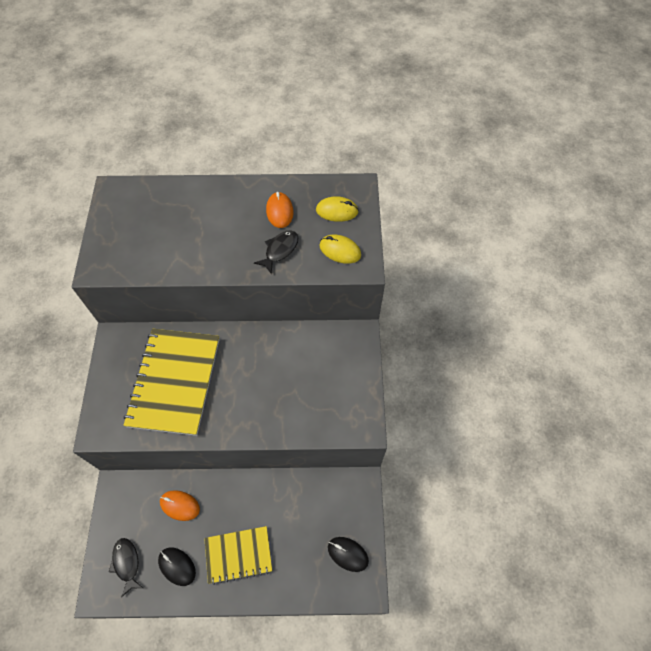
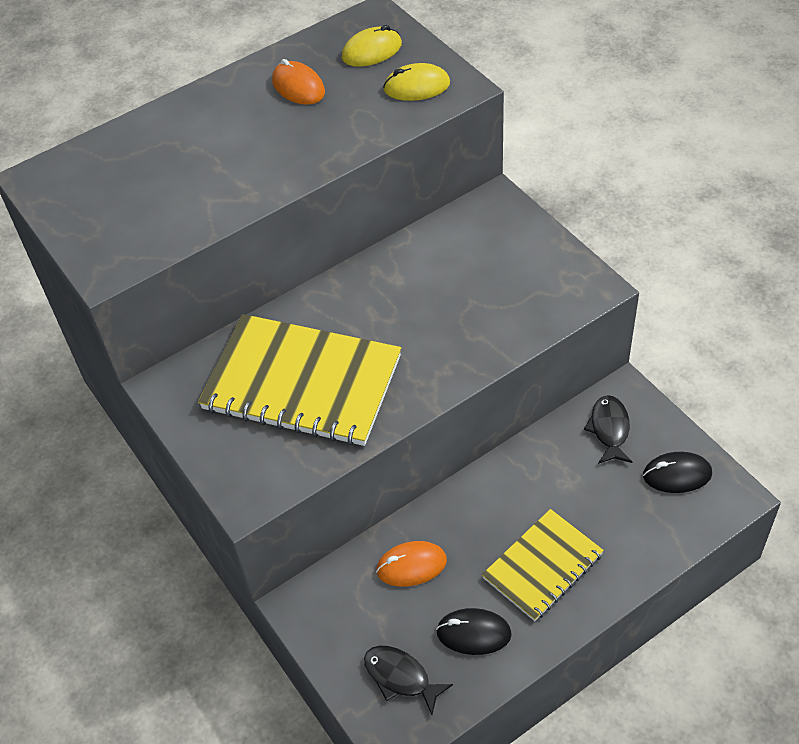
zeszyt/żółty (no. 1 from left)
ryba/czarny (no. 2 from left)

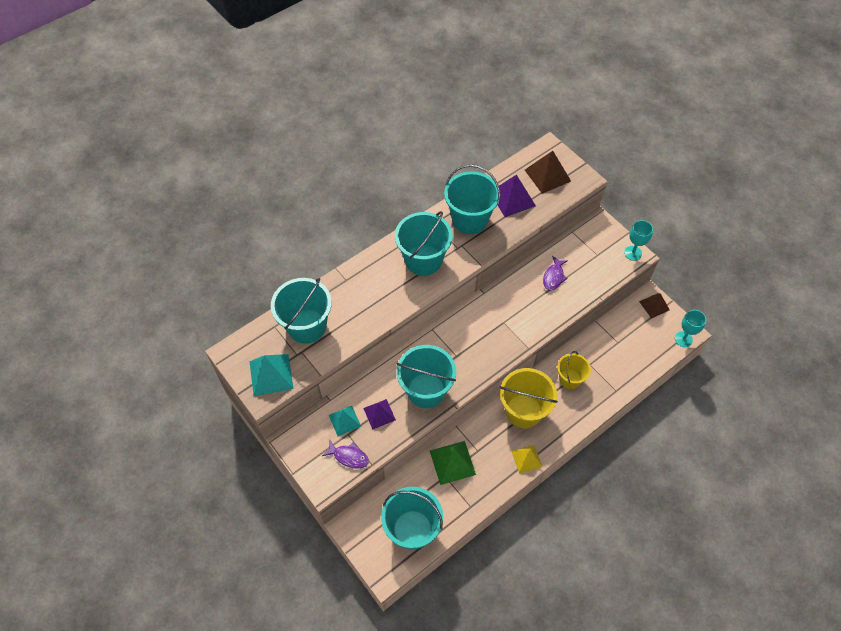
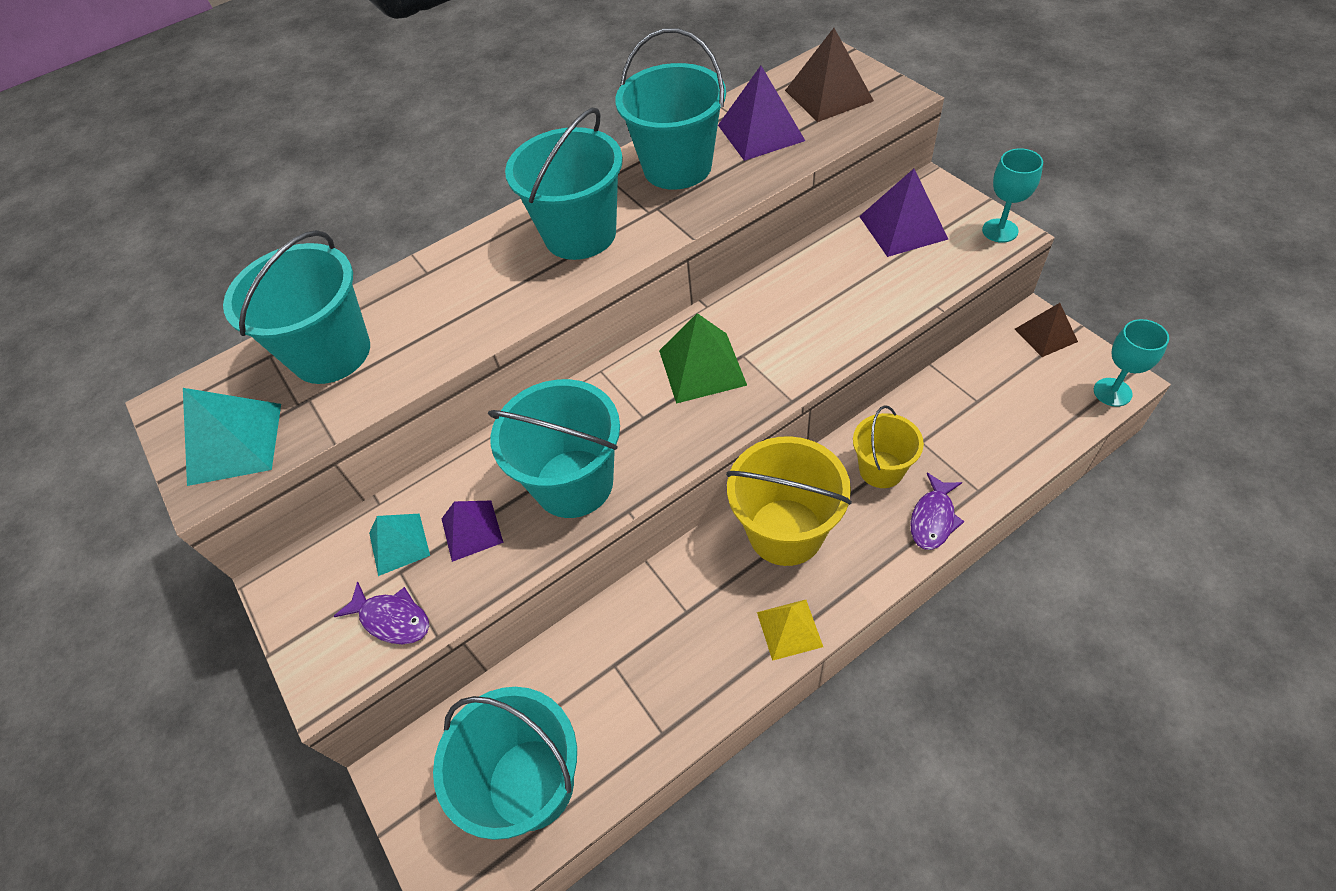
piramida/zielony
ryba/fioletowy (no. 2 from left)
piramida/fioletowy (no. 3 from left)

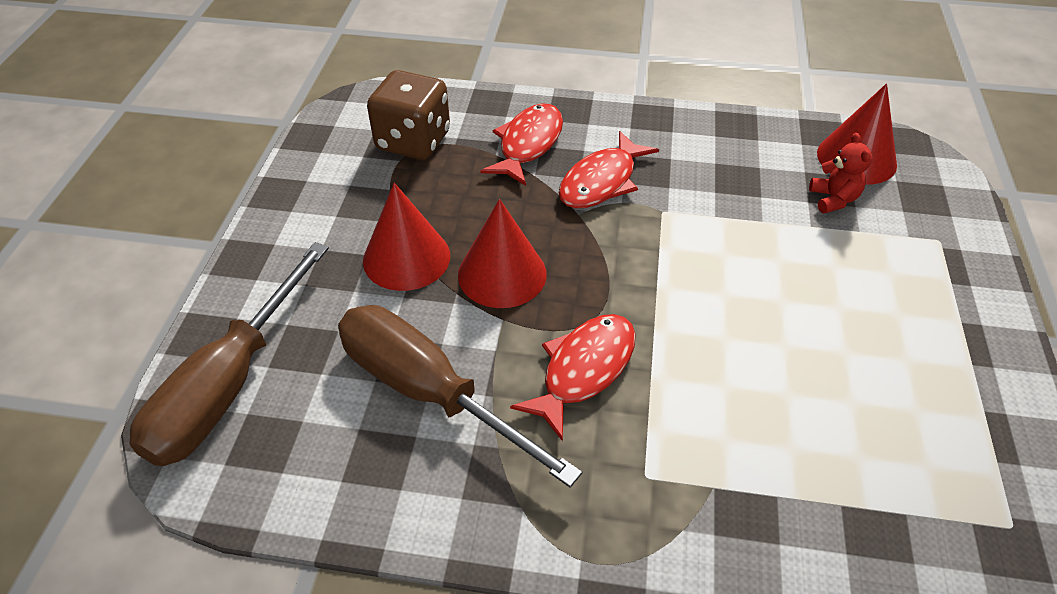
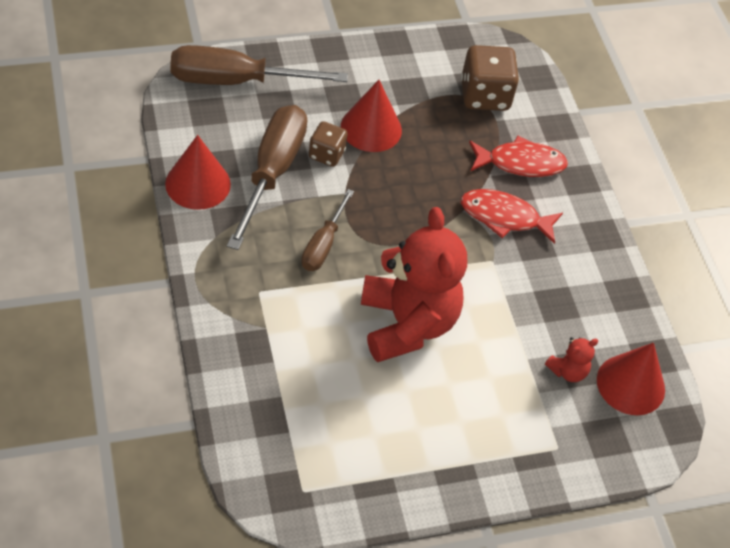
stożek/czerwony (no. 1 from left)
śrubokręt/brązowy (no. 3 from left)
kostka do gry/brązowy (no. 1 from left)
miś/czerwony (no. 1 from left)

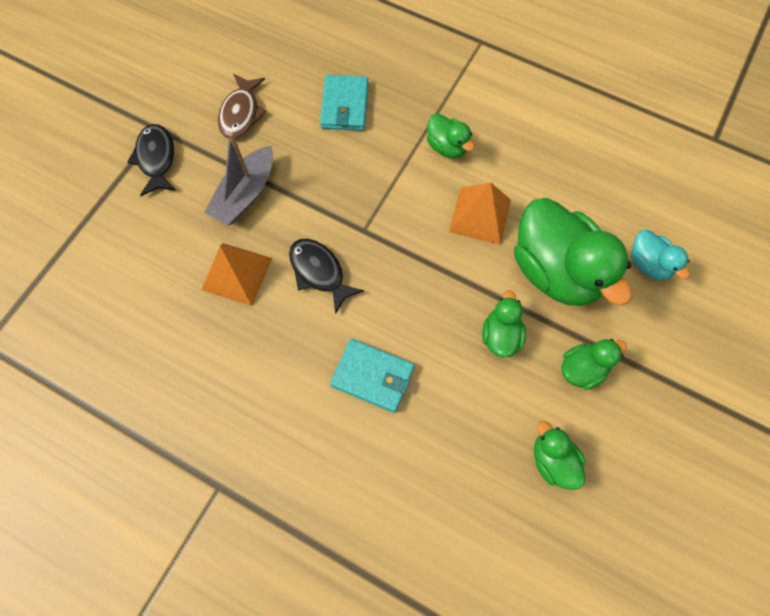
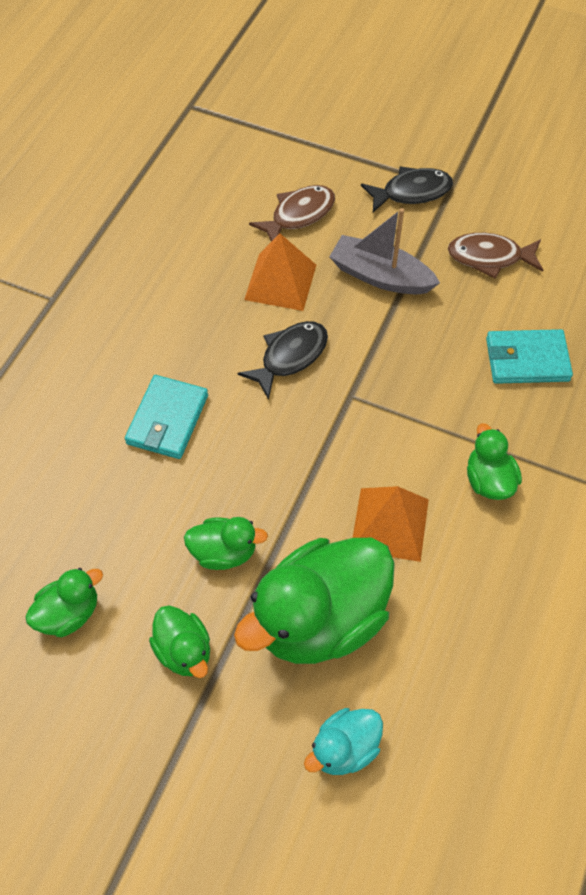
kaczka/zielony (no. 5 from left)
ryba/brązowy (no. 1 from left)

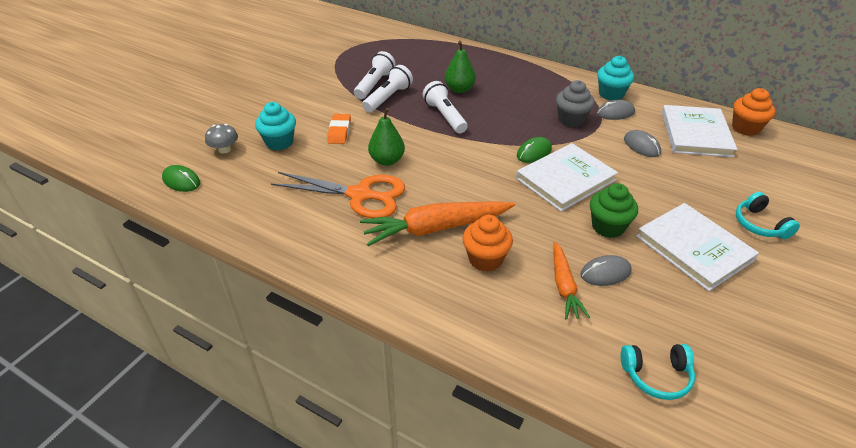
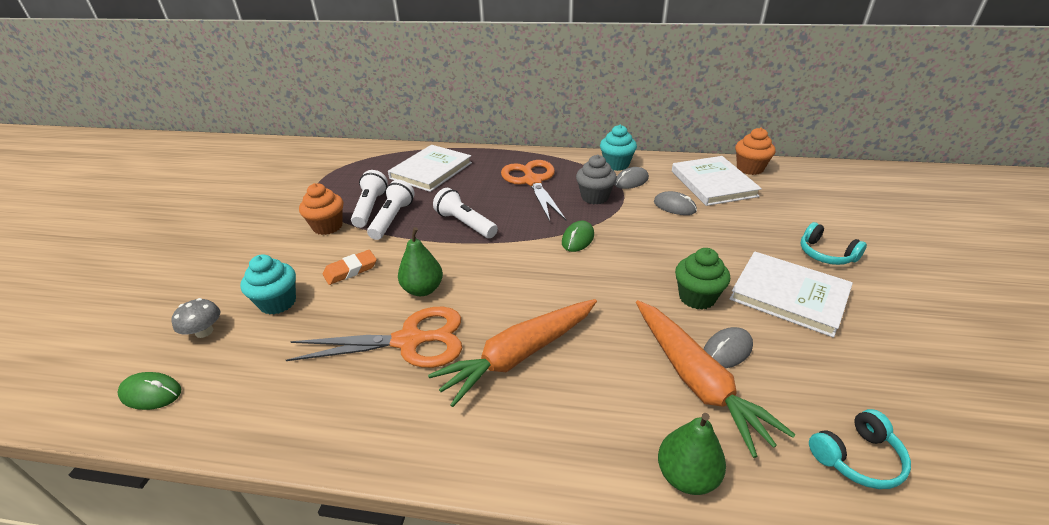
gumka do mazania/pomarańczowy
gruszka/zielony (no. 2 from left)
muffinka/pomarańczowy (no. 1 from left)
książka/biały (no. 1 from left)
marchewka/pomarańczowy (no. 2 from left)
nożyczki/pomarańczowy (no. 2 from left)

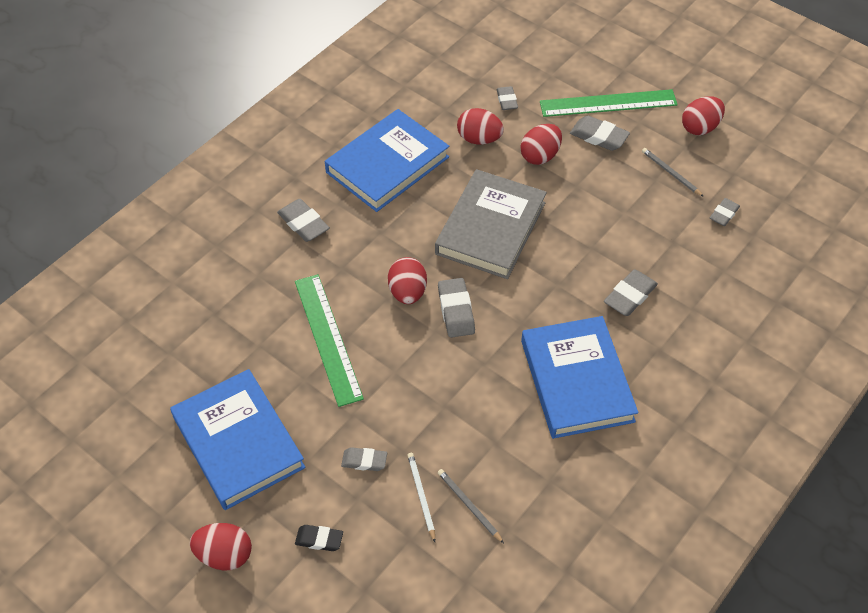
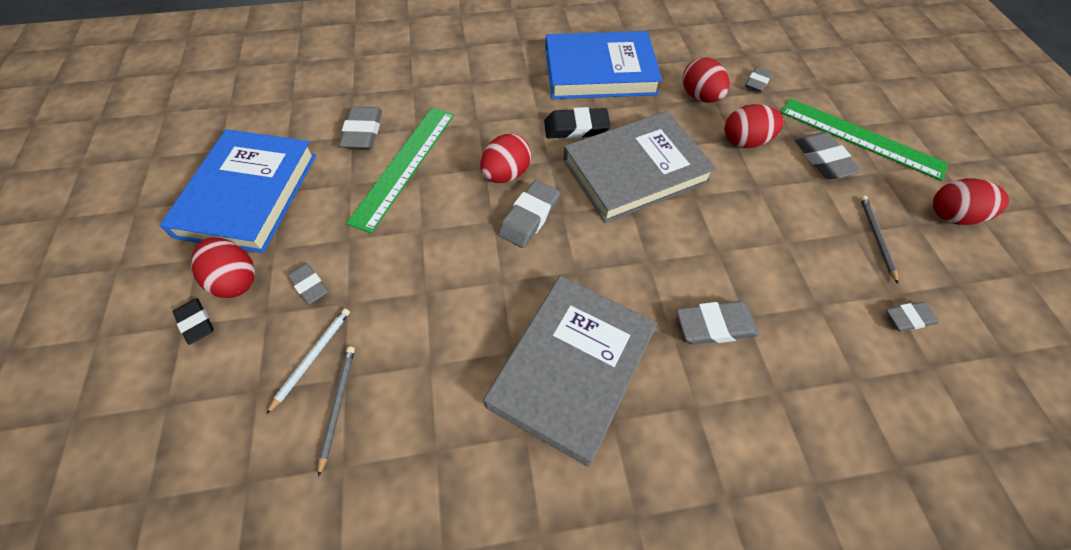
jajko/czerwony (no. 1 from left)
gumka do mazania/szary (no. 2 from left)
książka/szary (no. 1 from left)
gumka do mazania/czarny (no. 2 from left)

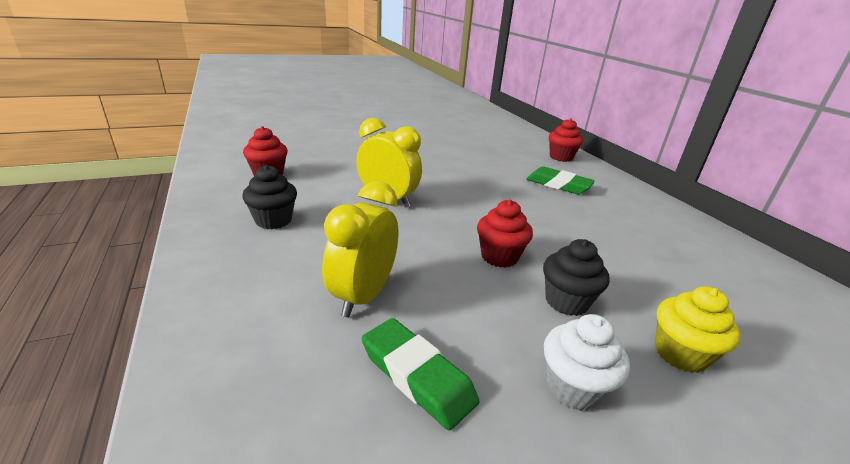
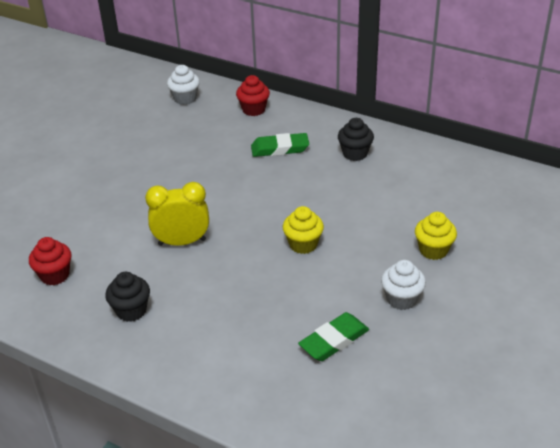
budzik/żółty (no. 1 from left in the first image)
gumka do mazania/zielony (no. 2 from left)
muffinka/żółty (no. 1 from left)
muffinka/czarny (no. 2 from left)
muffinka/biały (no. 1 from left)

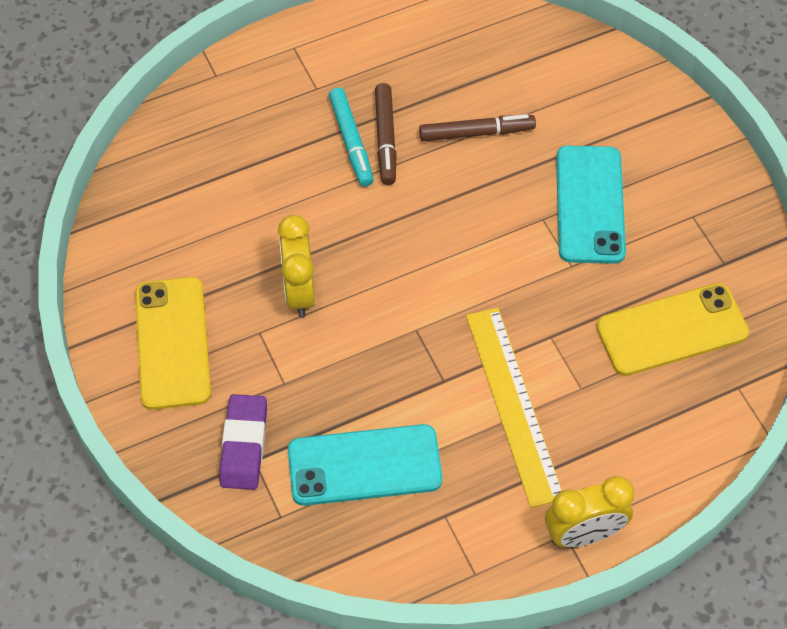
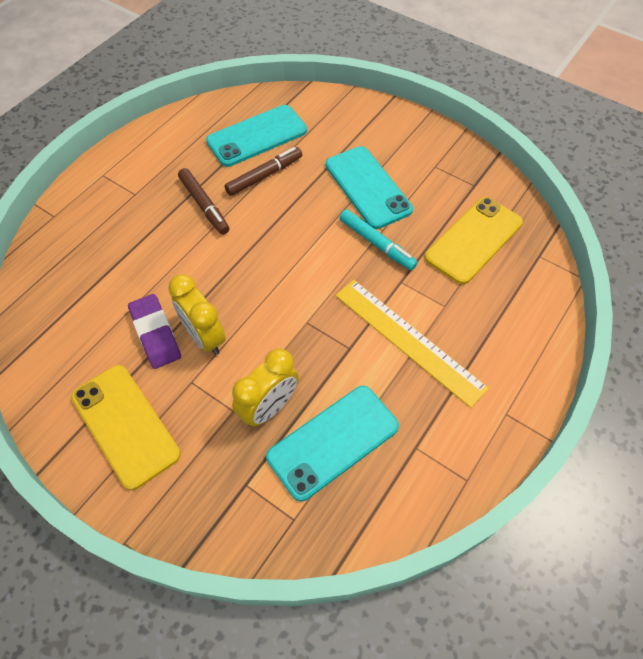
gumka do mazania/fioletowy
flamaster/turkusowy
budzik/żółty (no. 2 from left)
telefon/turkusowy (no. 1 from left)

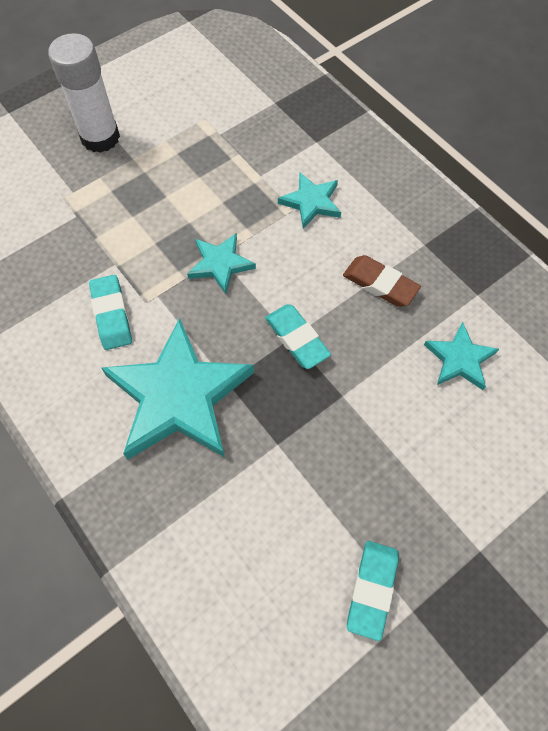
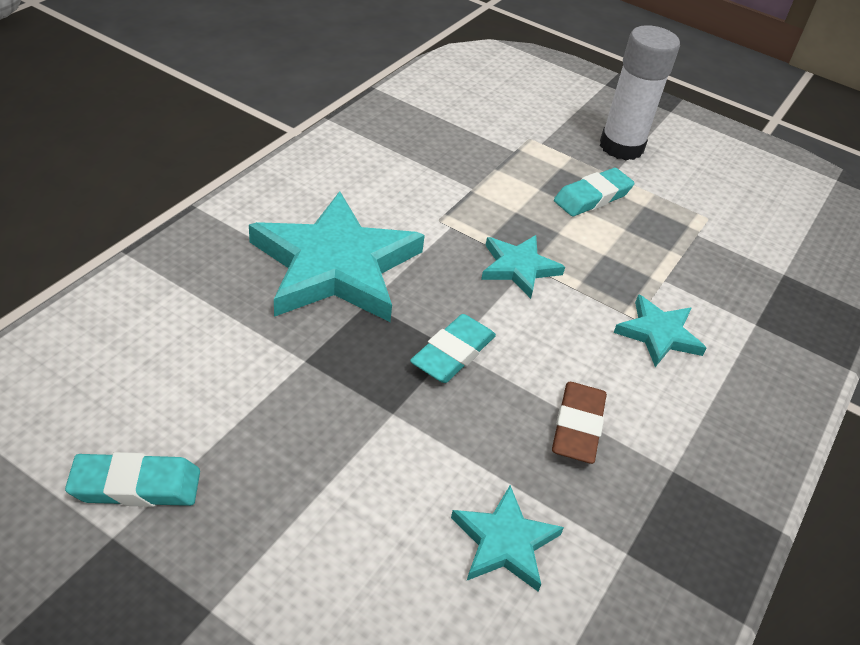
gumka do mazania/turkusowy (no. 3 from left)

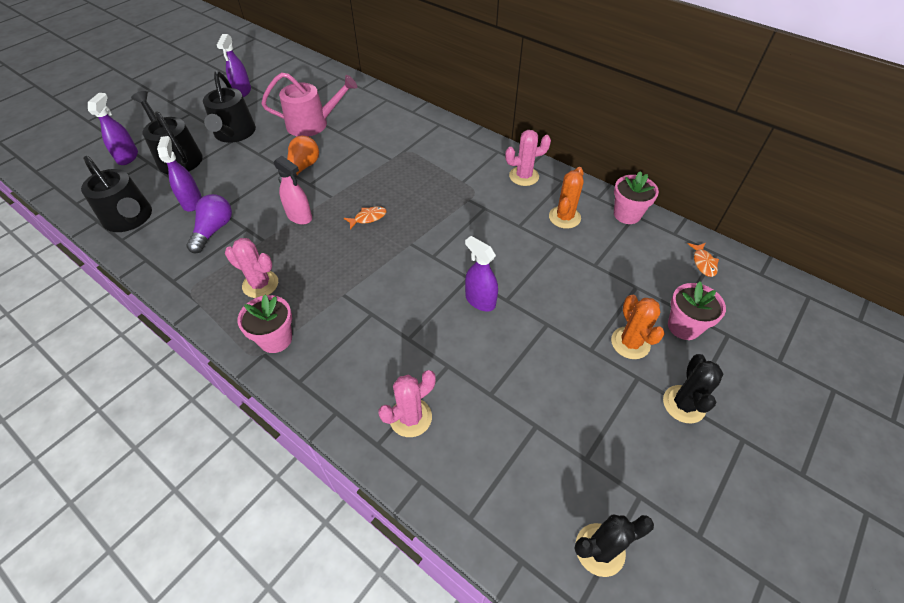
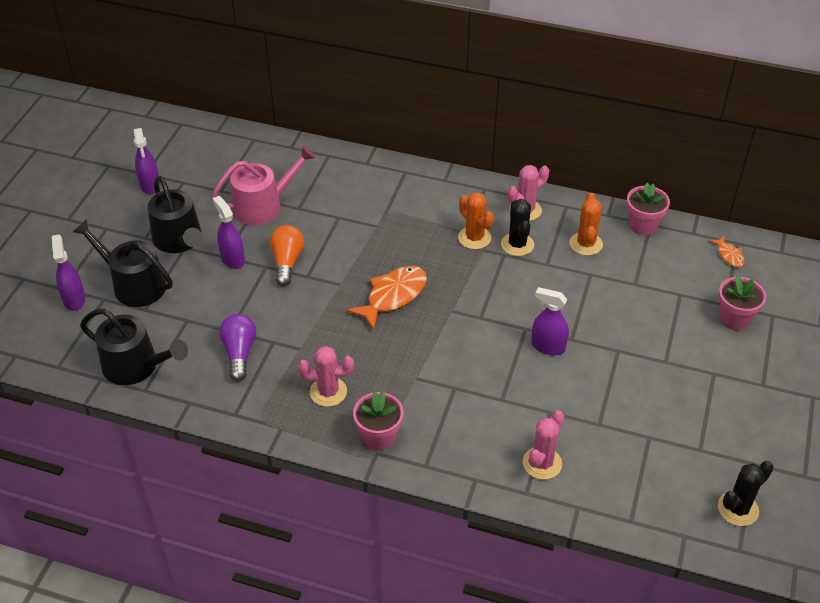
spryskiwacz/fioletowy (no. 3 from left)
spryskiwacz/różowy
ryba/pomarańczowy (no. 1 from left)
kaktus/pomarańczowy (no. 1 from left)
kaktus/czarny (no. 1 from left)

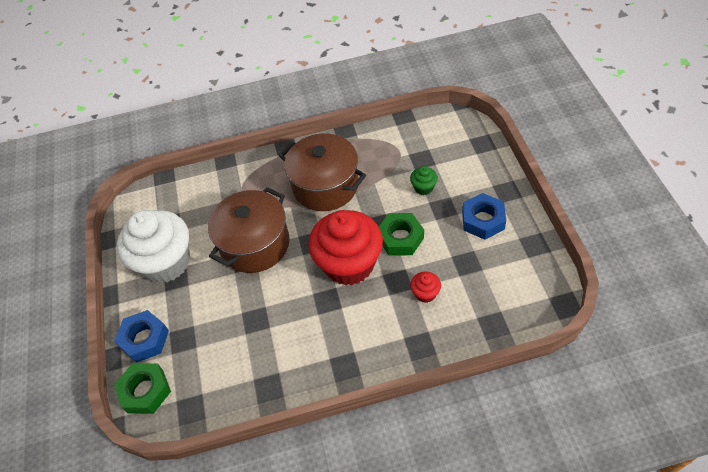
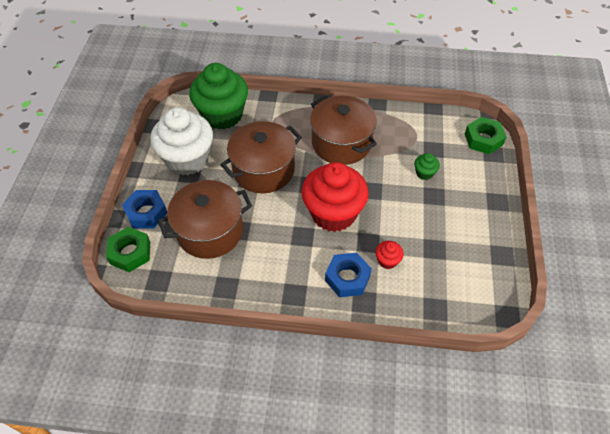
nakrętka/zielony (no. 2 from left)
nakrętka/niebieski (no. 2 from left)
garnek/brązowy (no. 1 from left)
muffinka/zielony (no. 1 from left)

